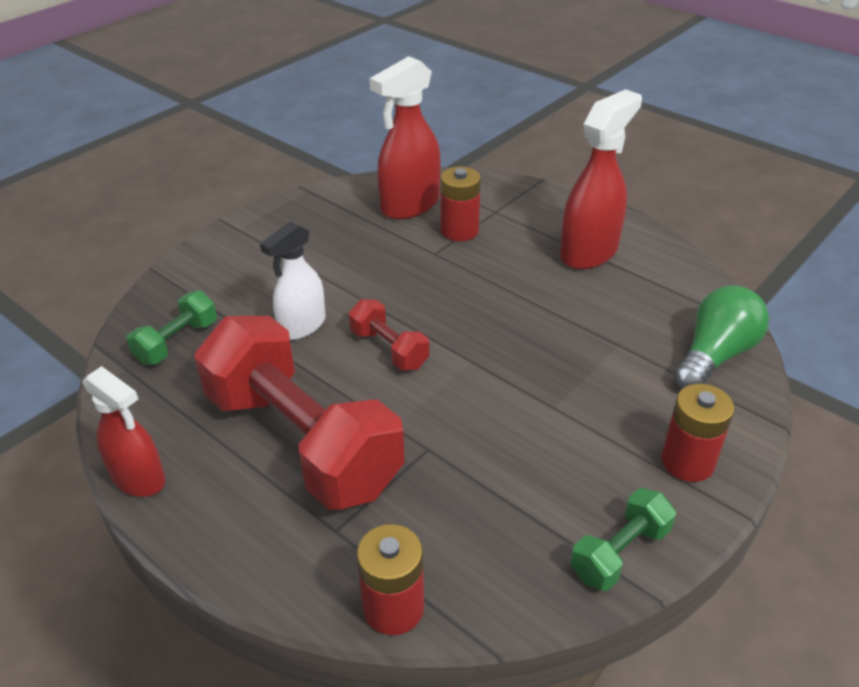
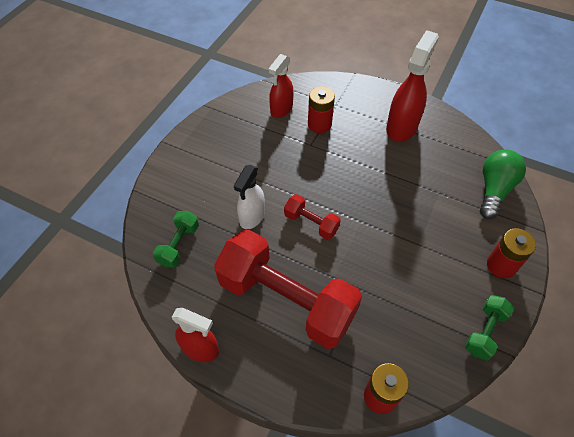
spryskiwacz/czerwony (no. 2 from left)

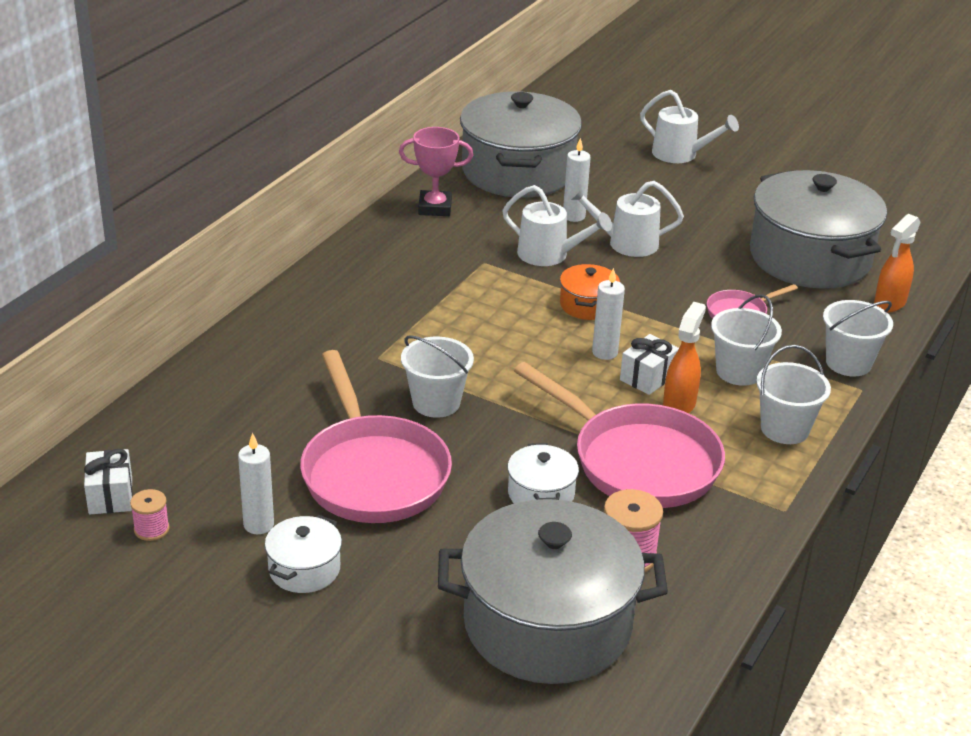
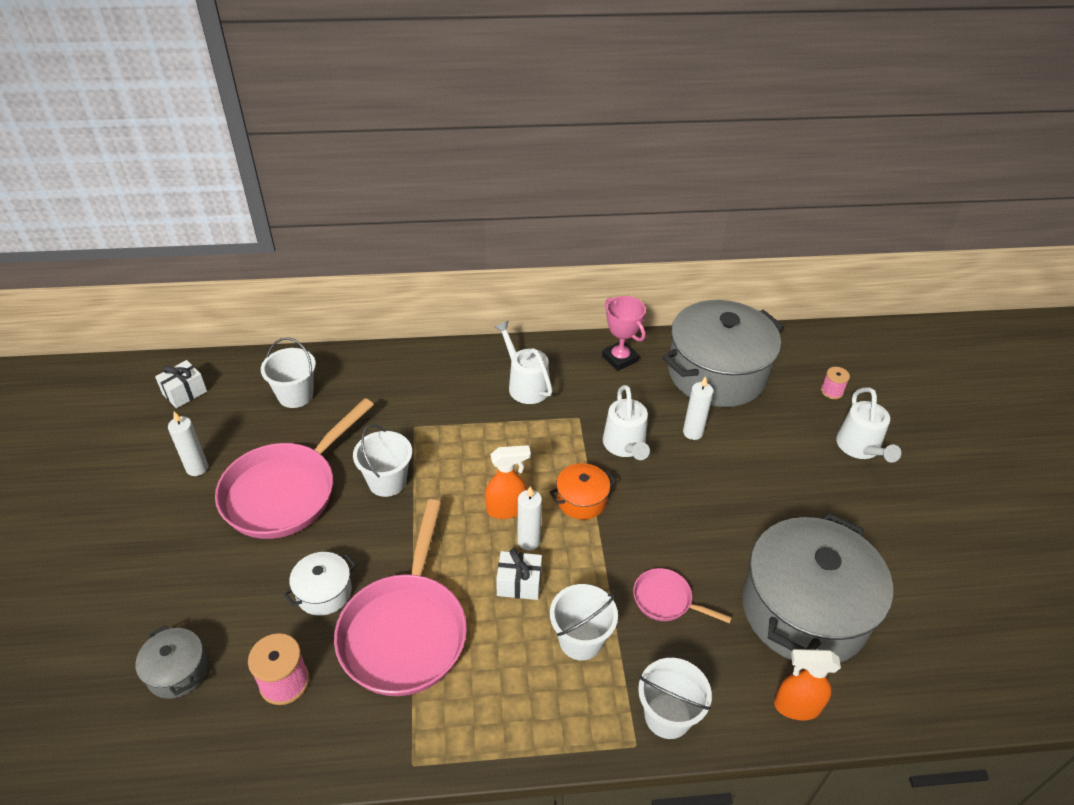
szpulka/różowy (no. 2 from left)
garnek/biały (no. 1 from left in the first image)
garnek/szary (no. 1 from left)
konewka/biały (no. 1 from left)
spryskiwacz/pomarańczowy (no. 1 from left)
wiadro/biały (no. 1 from left)

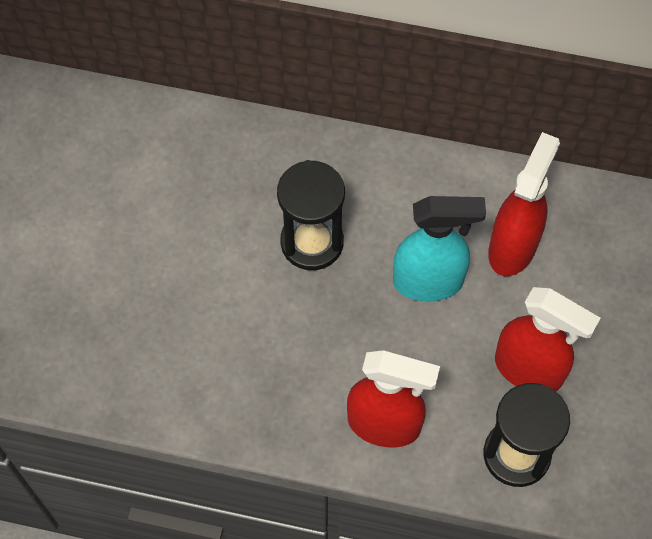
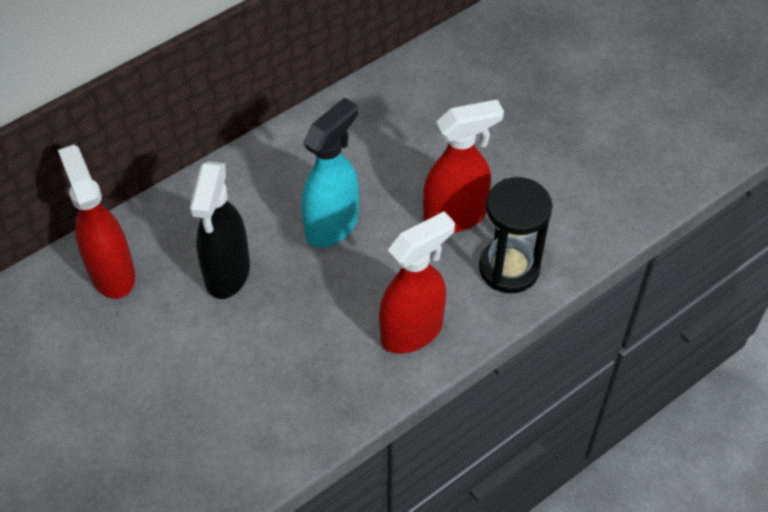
spryskiwacz/czarny
spryskiwacz/czerwony (no. 1 from left)

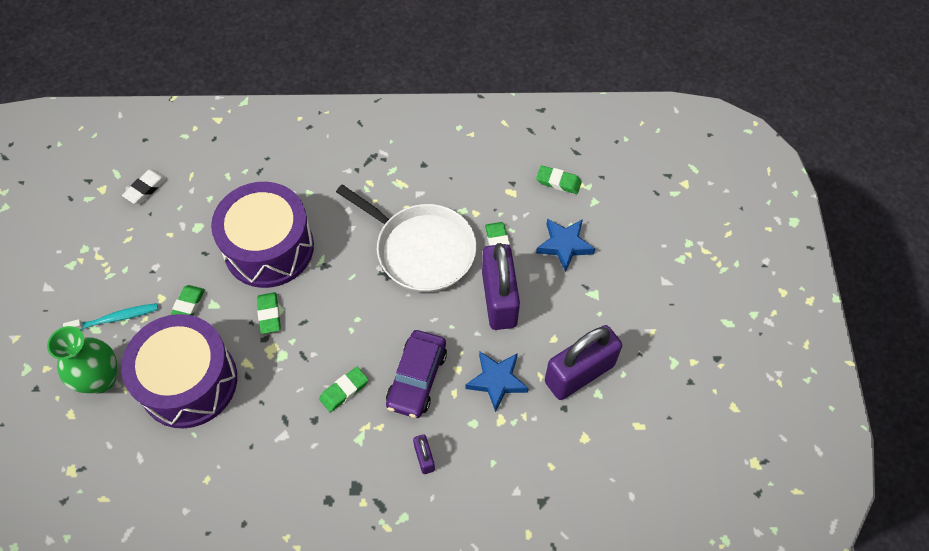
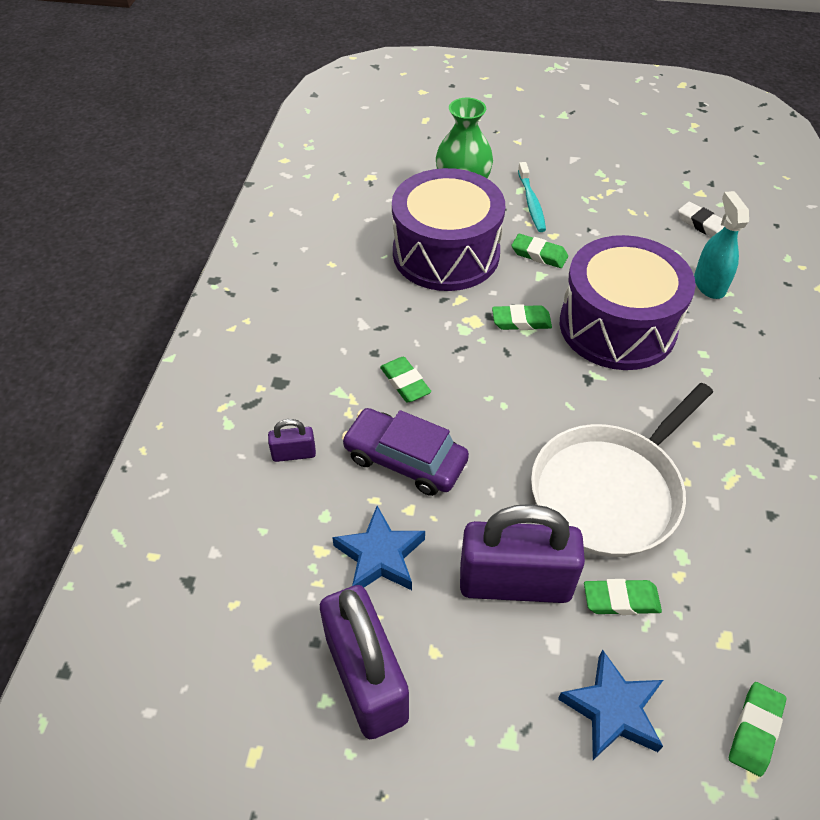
spryskiwacz/turkusowy

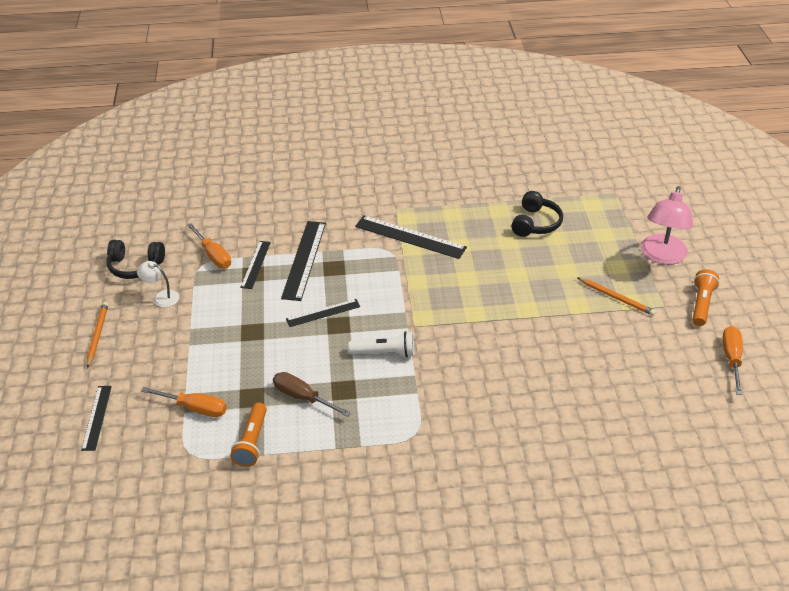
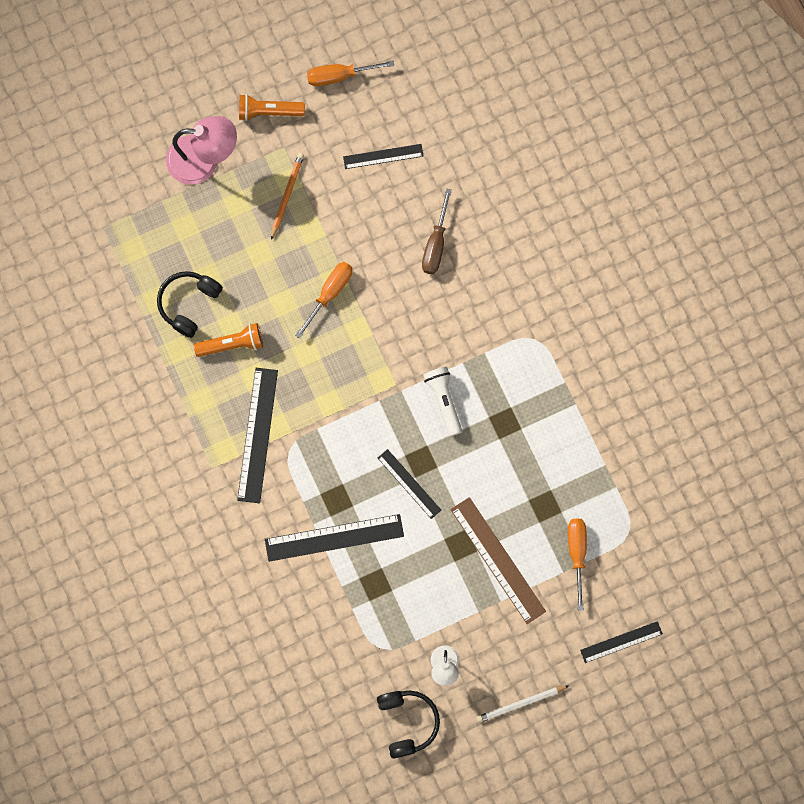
ołówek/biały
śrubokręt/pomarańczowy (no. 1 from left)
latarka/pomarańczowy (no. 1 from left)
linijka/czarny (no. 3 from left)
śrubokręt/brązowy
słuchawki/czarny (no. 1 from left)
linijka/brązowy

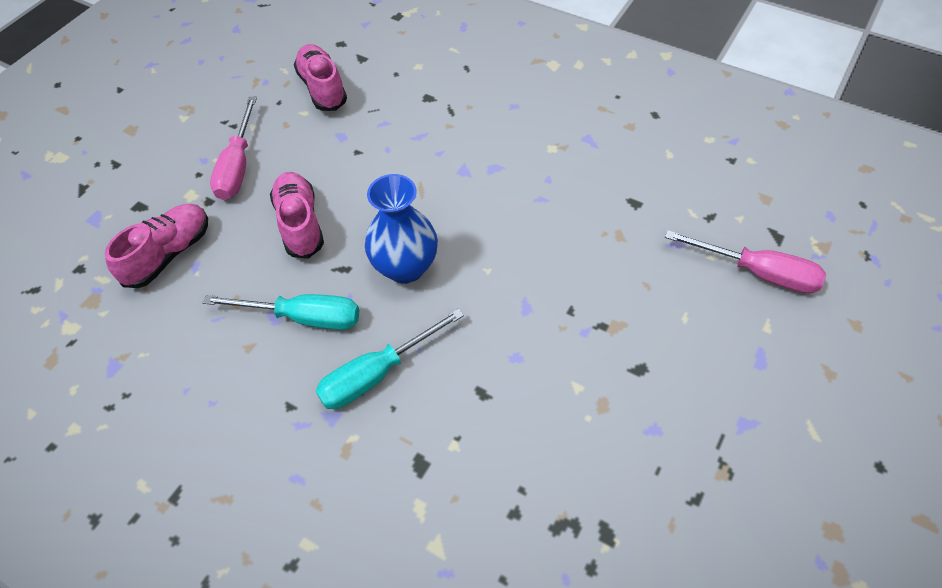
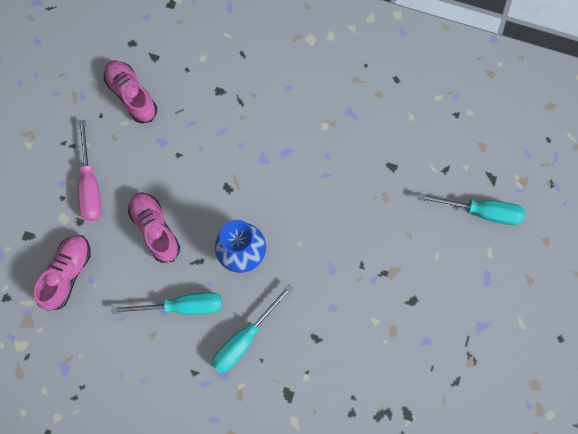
śrubokręt/turkusowy (no. 3 from left)

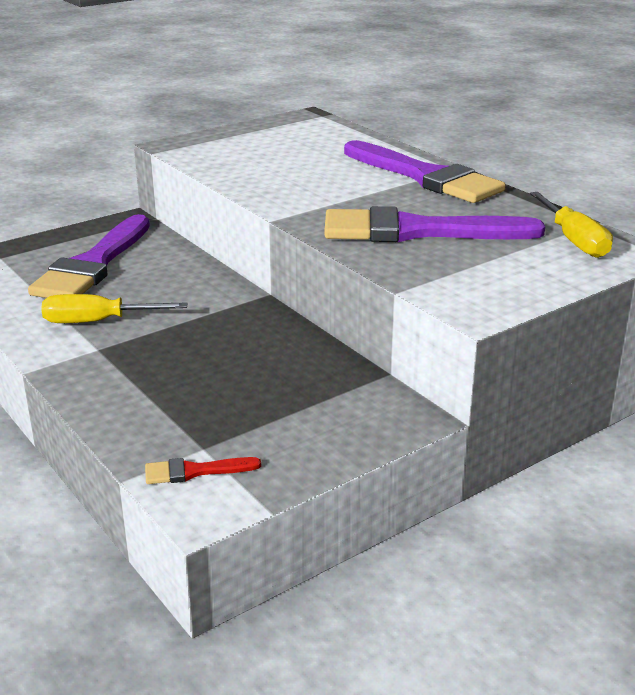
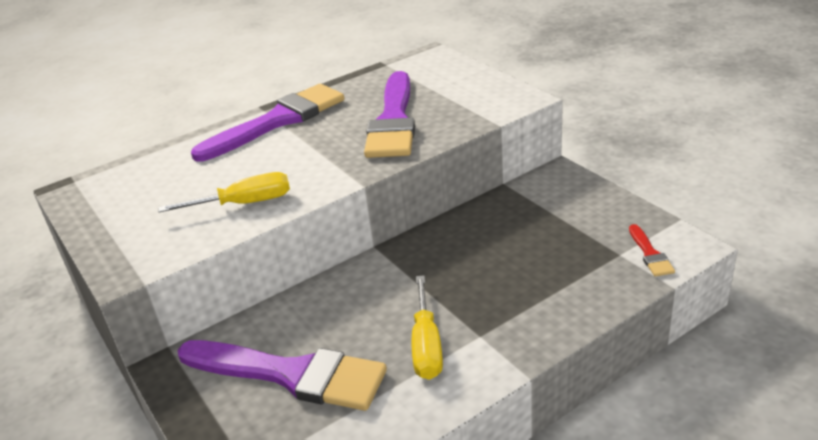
śrubokręt/żółty (no. 1 from left)

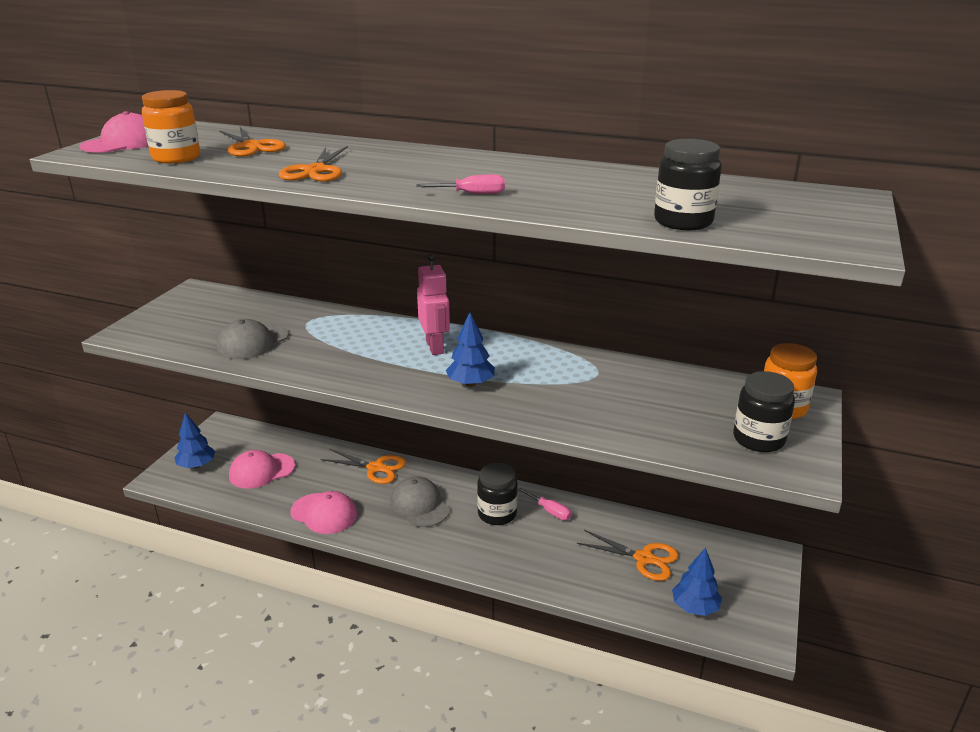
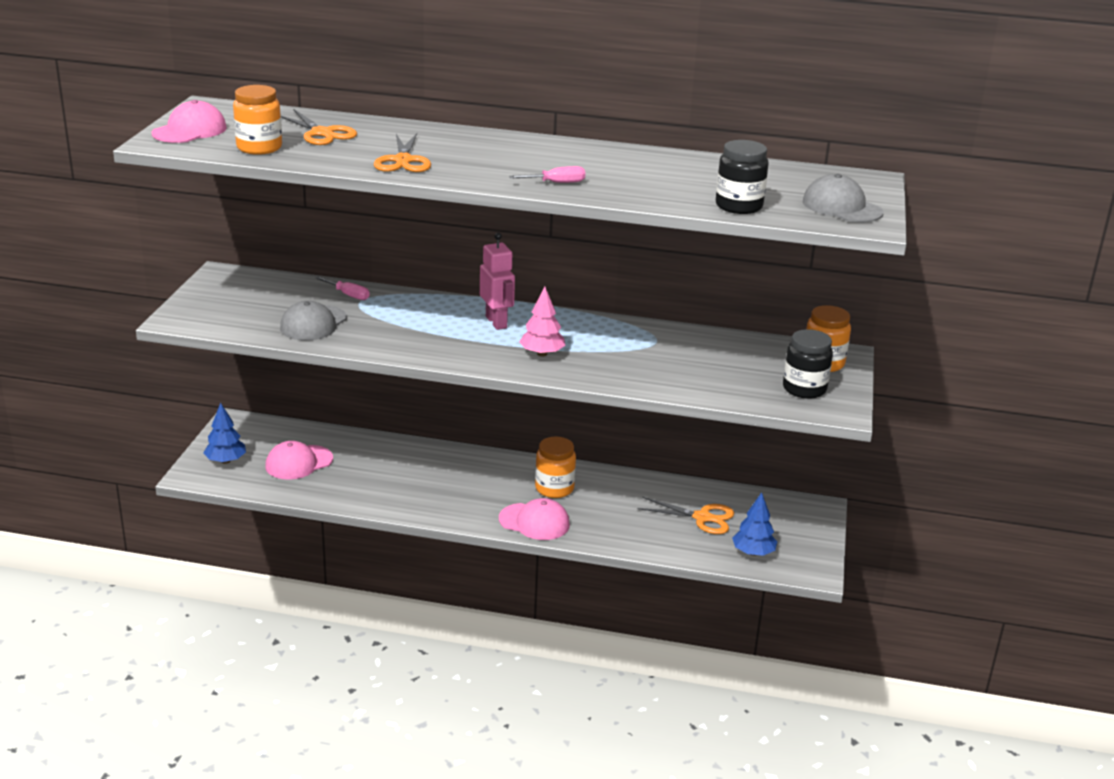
czapka/różowy (no. 3 from left)
nożyczki/pomarańczowy (no. 3 from left in the first image)
czapka/szary (no. 2 from left)
drzewko/różowy
słoik/pomarańczowy (no. 2 from left)
śrubokręt/różowy (no. 1 from left)

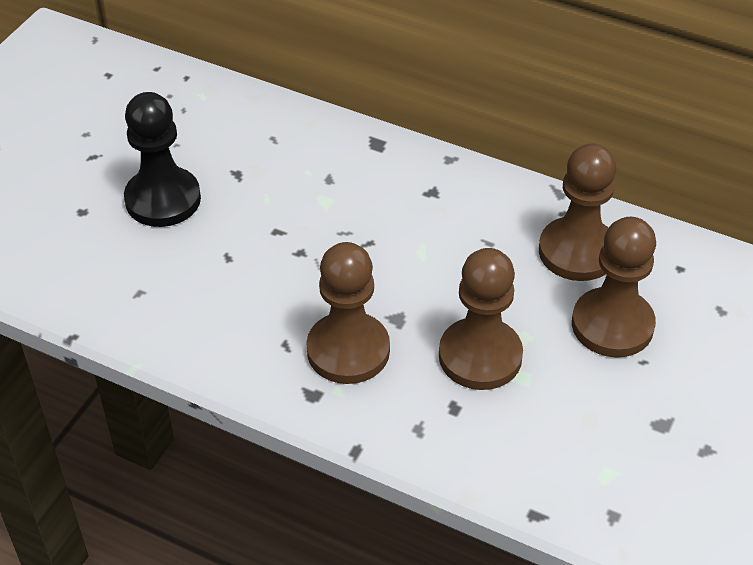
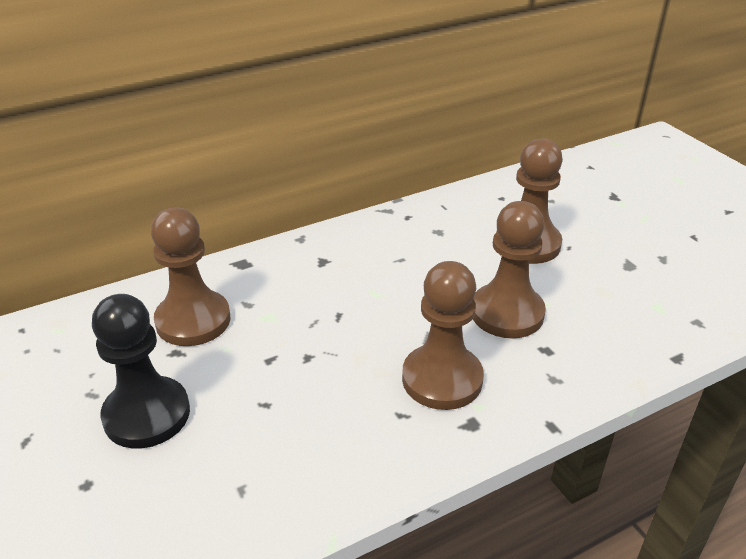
pionek/brązowy (no. 1 from left)

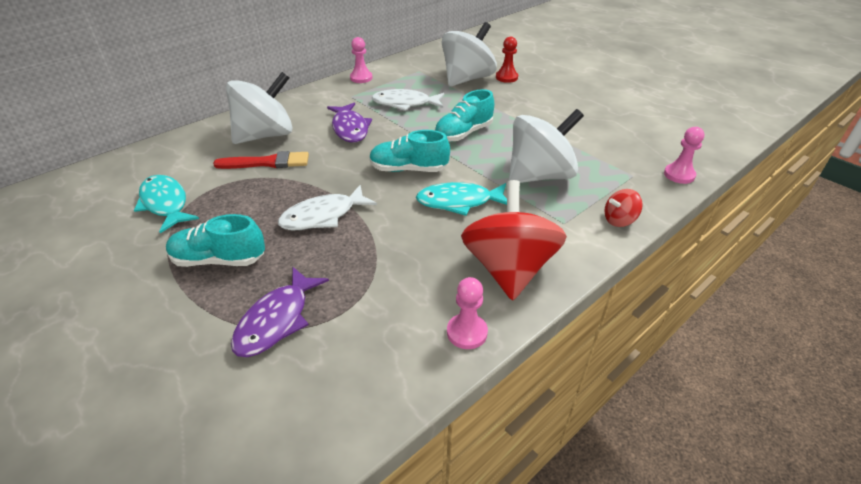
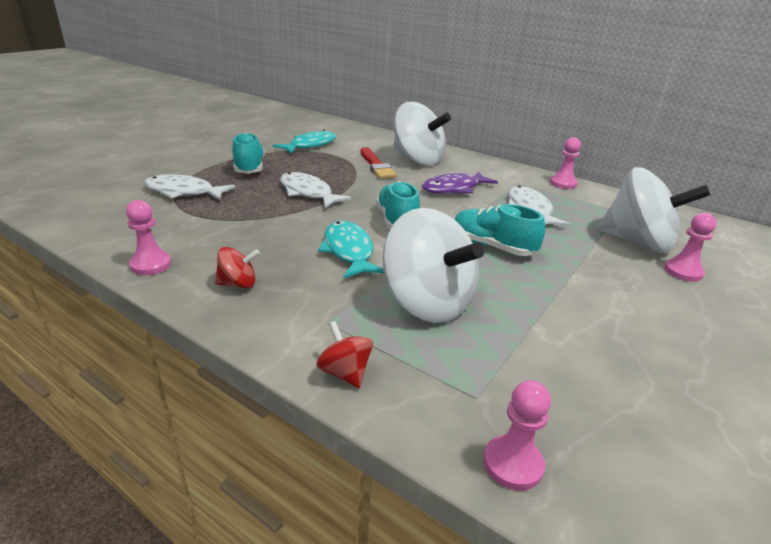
ryba/biały (no. 1 from left)
bączek/czerwony (no. 1 from left)
pionek/różowy (no. 4 from left)

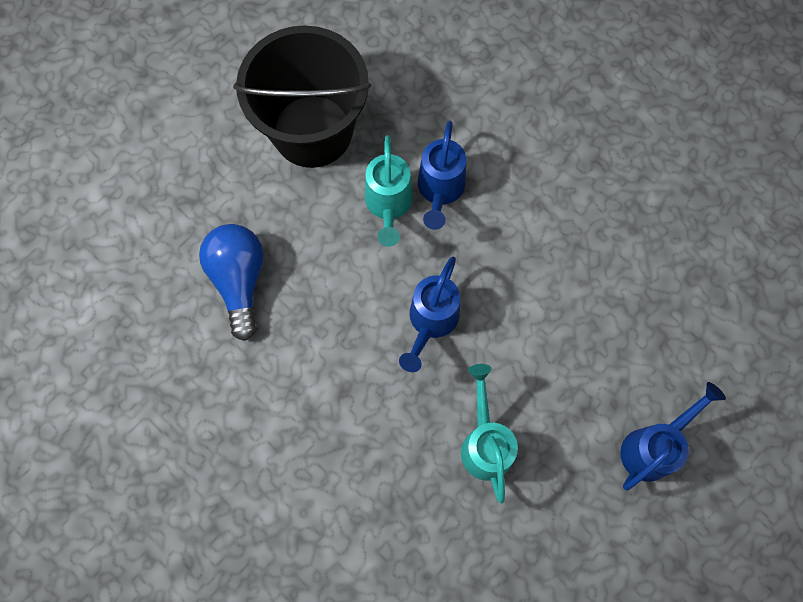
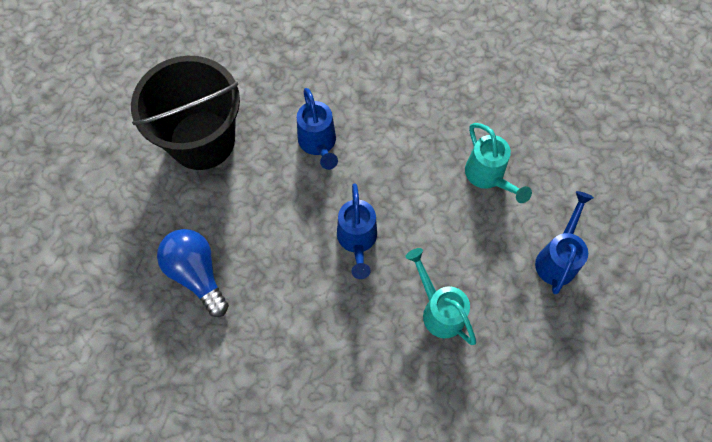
konewka/turkusowy (no. 2 from left)

